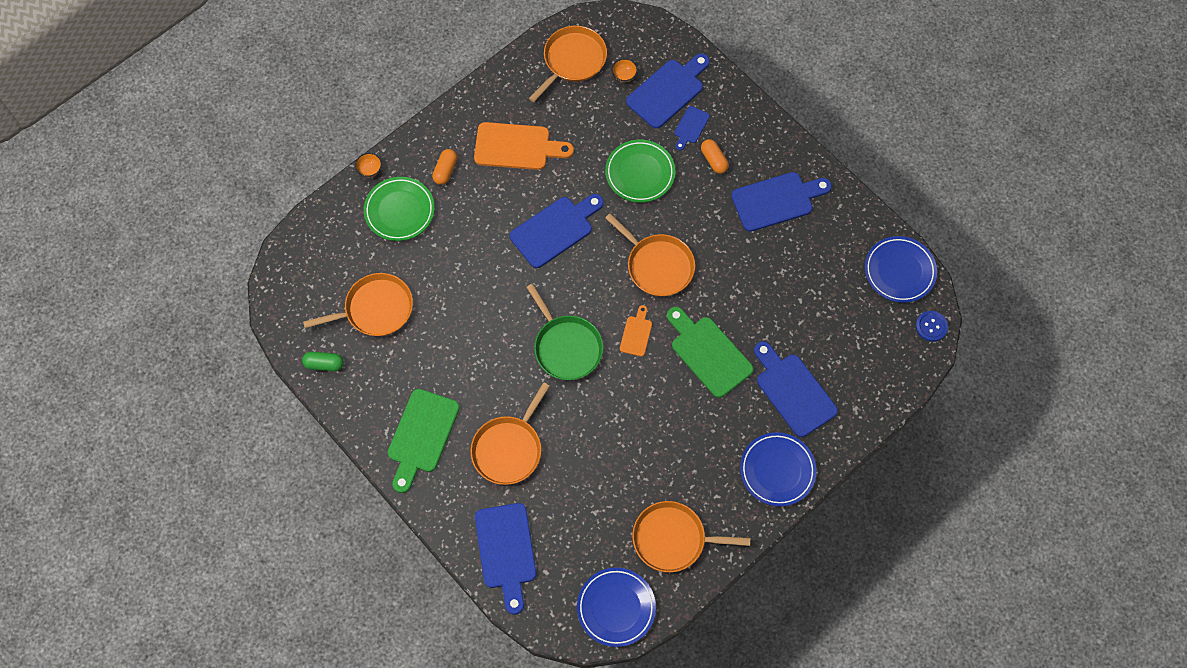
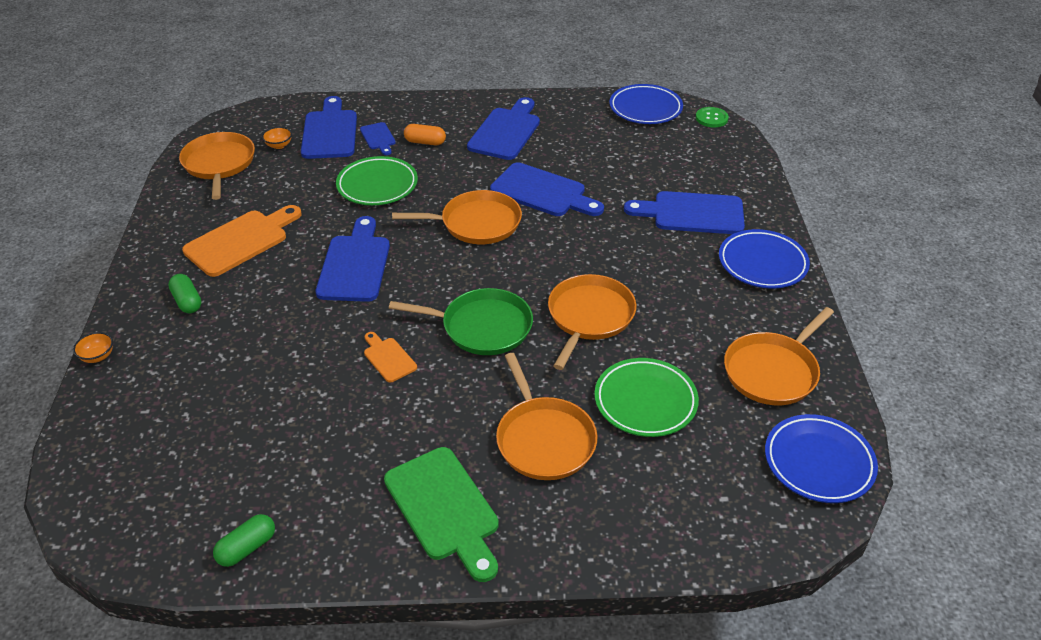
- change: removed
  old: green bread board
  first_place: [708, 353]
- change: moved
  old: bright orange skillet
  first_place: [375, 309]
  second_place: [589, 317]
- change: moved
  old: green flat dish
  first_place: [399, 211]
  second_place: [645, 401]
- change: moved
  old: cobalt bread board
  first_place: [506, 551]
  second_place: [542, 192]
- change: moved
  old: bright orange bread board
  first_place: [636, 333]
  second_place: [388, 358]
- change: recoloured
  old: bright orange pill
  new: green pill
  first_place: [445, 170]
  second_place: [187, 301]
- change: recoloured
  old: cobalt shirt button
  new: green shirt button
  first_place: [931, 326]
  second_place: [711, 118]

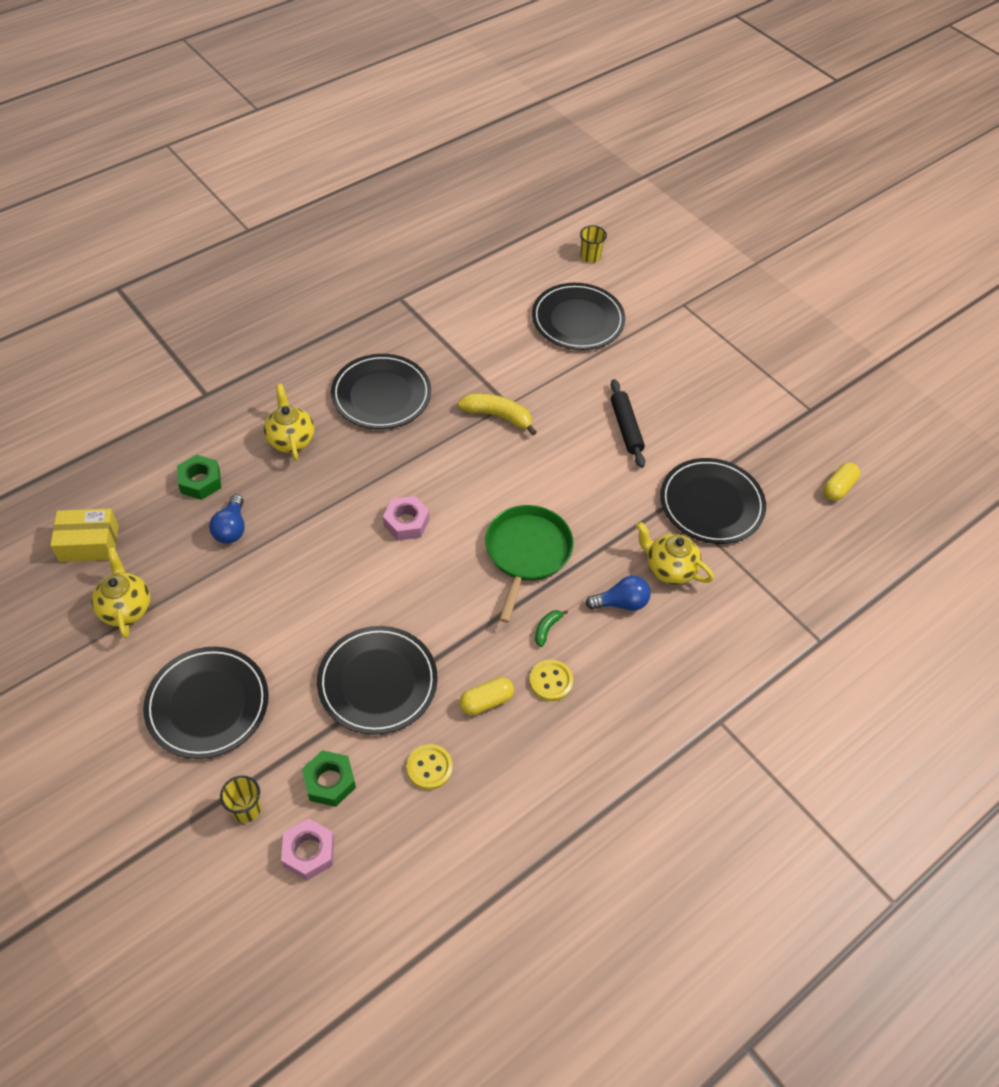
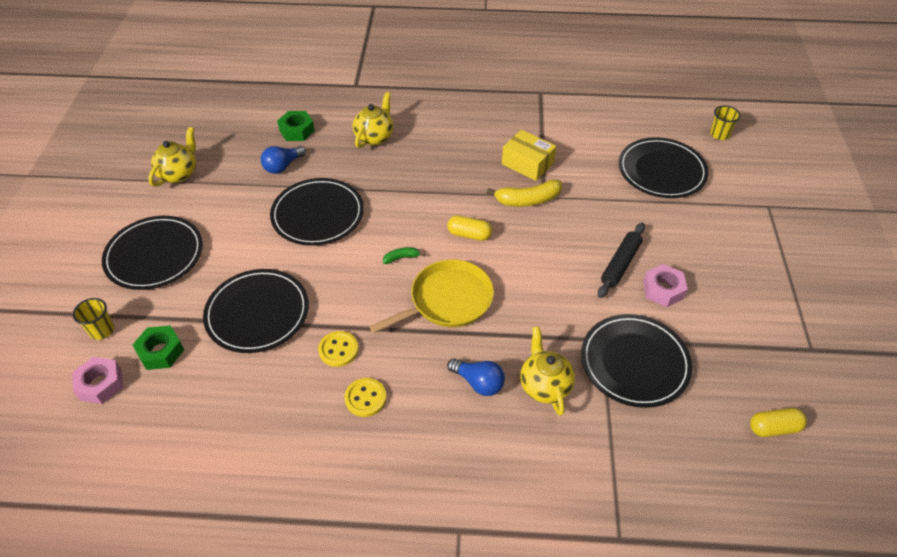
- change: moved
  old: golden box
  first_place: [89, 543]
  second_place: [527, 163]
- change: moved
  old: black flat dish
  first_place: [381, 395]
  second_place: [318, 214]
- change: moved
  old: rose-pink hex nut
  first_place: [406, 522]
  second_place: [663, 290]
- change: moved
  old: golden shirt button
  first_place: [429, 767]
  second_place: [338, 350]
- change: moved
  old: golden pill
  first_place: [486, 701]
  second_place: [469, 235]
- change: moved
  old: green toy banana
  first_place: [547, 629]
  second_place: [401, 258]
- change: recoloured
  old: green skillet
  new: golden skillet
  first_place: [527, 552]
  second_place: [447, 300]
- change: turned
  old: golden toy banana
  first_place: [498, 416]
  second_place: [527, 200]
  degrees: 105

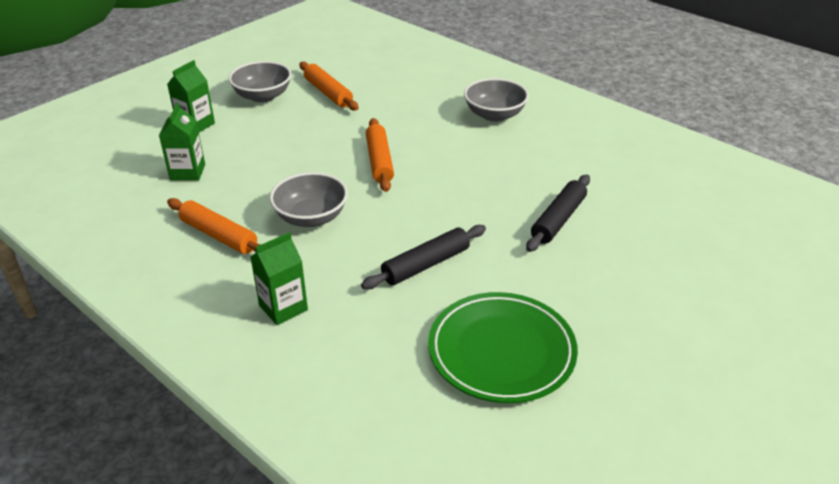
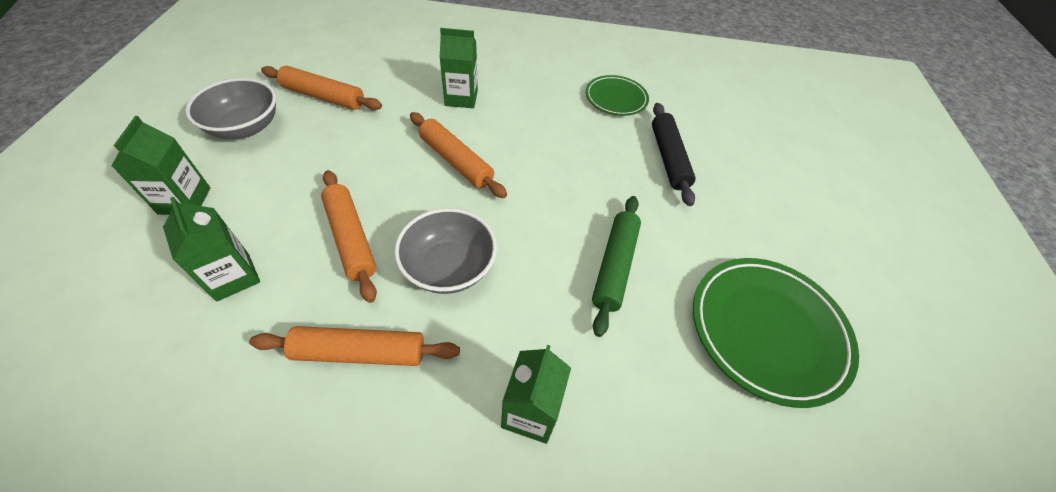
- change: removed
  old: ash-grey serving bowl
  first_place: [494, 115]
- change: added
  new: bright orange dough roller
  second_place: [351, 238]
- change: added
  new: green juice carton
  second_place: [461, 98]
- change: added
  new: green flat dish
  second_place: [616, 98]
- change: recoloured
  old: black dough roller
  new: green dough roller
  first_place: [426, 264]
  second_place: [614, 266]

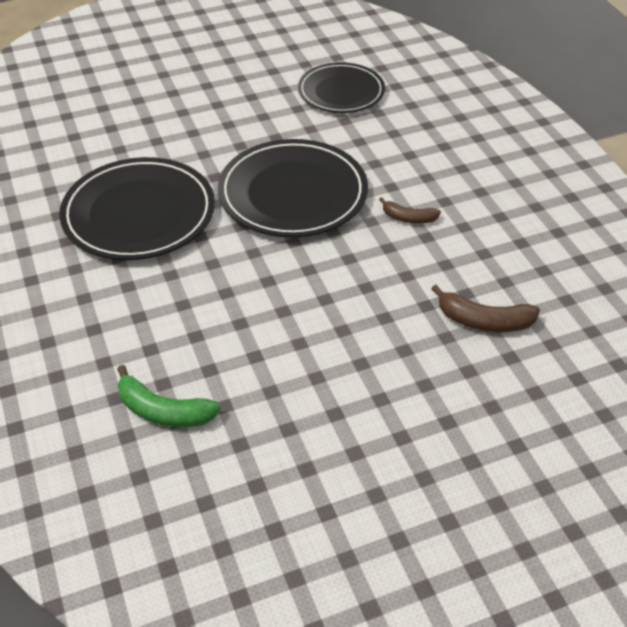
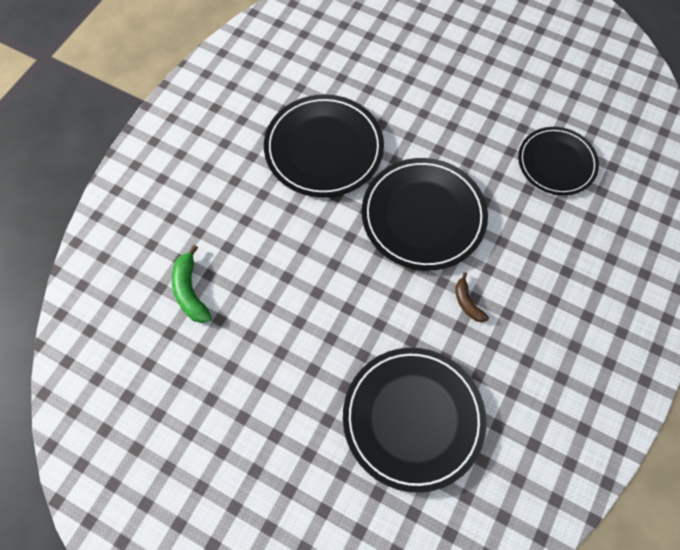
- change: replaced
  old: brown toy banana
  new: black flat dish
  first_place: [484, 321]
  second_place: [413, 418]

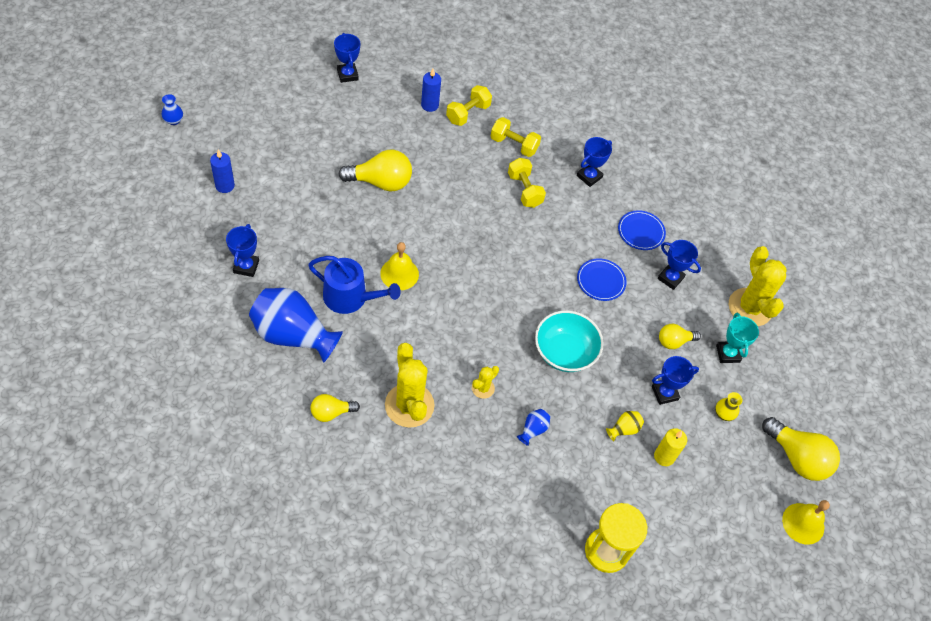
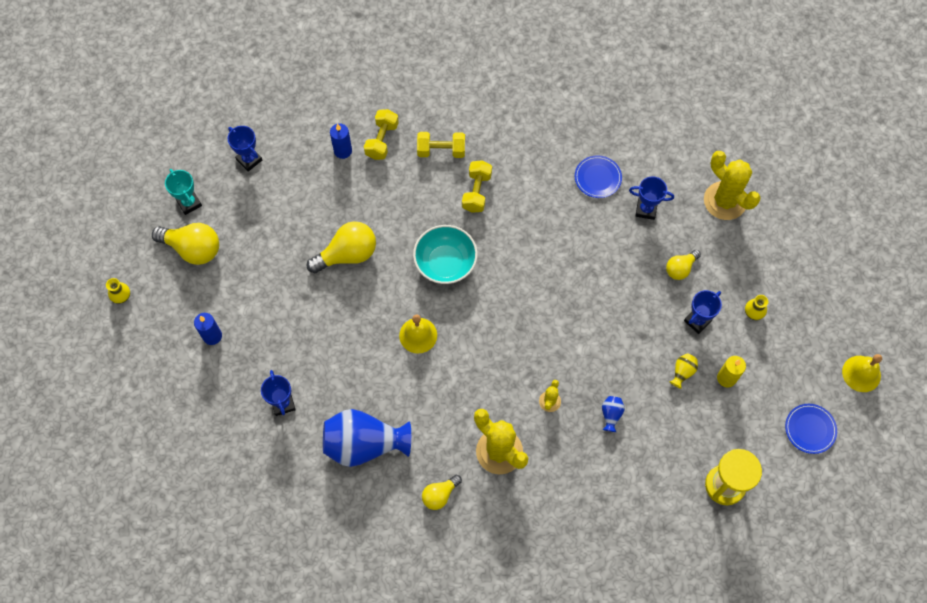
- change: removed
  old: cobalt sprinkling can
  first_place: [350, 297]
- change: removed
  old: cobalt trophy
  first_place: [589, 176]
- change: moved
  old: turquoise serving bowl
  first_place: [564, 352]
  second_place: [445, 263]
- change: moved
  old: cobalt flat dish
  first_place: [601, 281]
  second_place: [810, 429]
- change: moved
  old: turquoise trophy
  first_place: [727, 353]
  second_place: [189, 203]
- change: moved
  old: golden lightbulb
  first_place: [797, 457]
  second_place: [193, 249]
- change: recoloured
  old: cobalt tall vase
  new: golden tall vase
  first_place: [173, 120]
  second_place: [121, 296]
- change: turned
  old: golden free weight
  first_place: [524, 190]
  second_place: [476, 192]
  degrees: 60

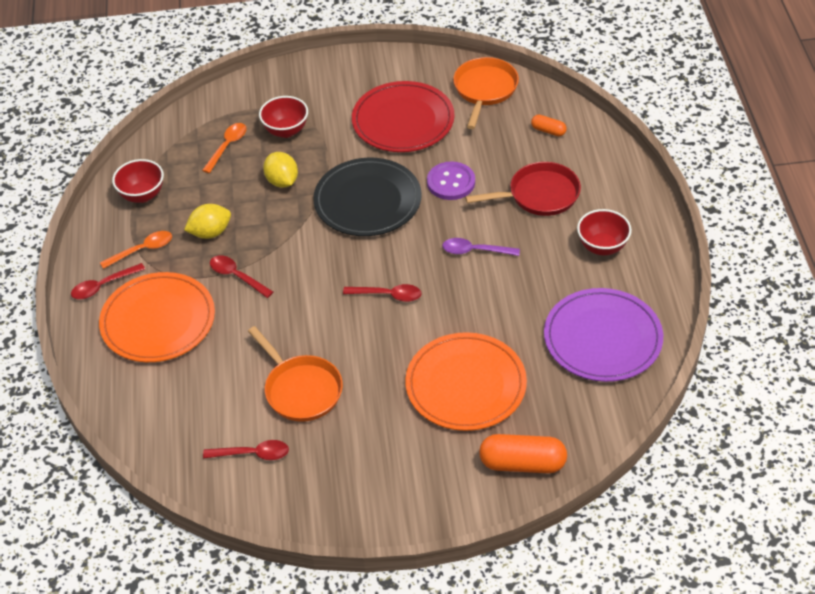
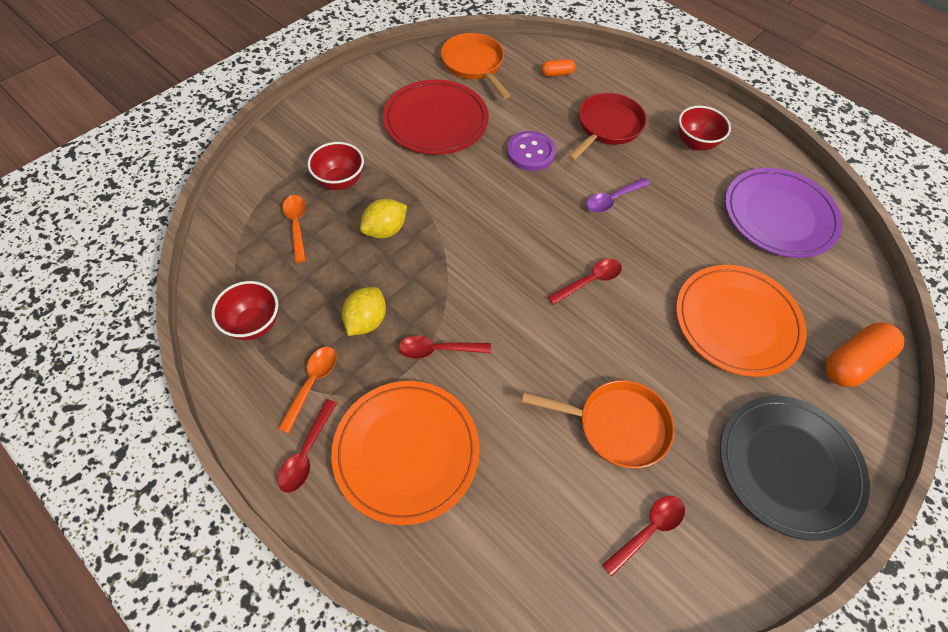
- change: moved
  old: black flat dish
  first_place: [367, 201]
  second_place: [789, 466]
- change: turned
  old: golden toy lemon
  first_place: [282, 181]
  second_place: [385, 230]
  degrees: -60

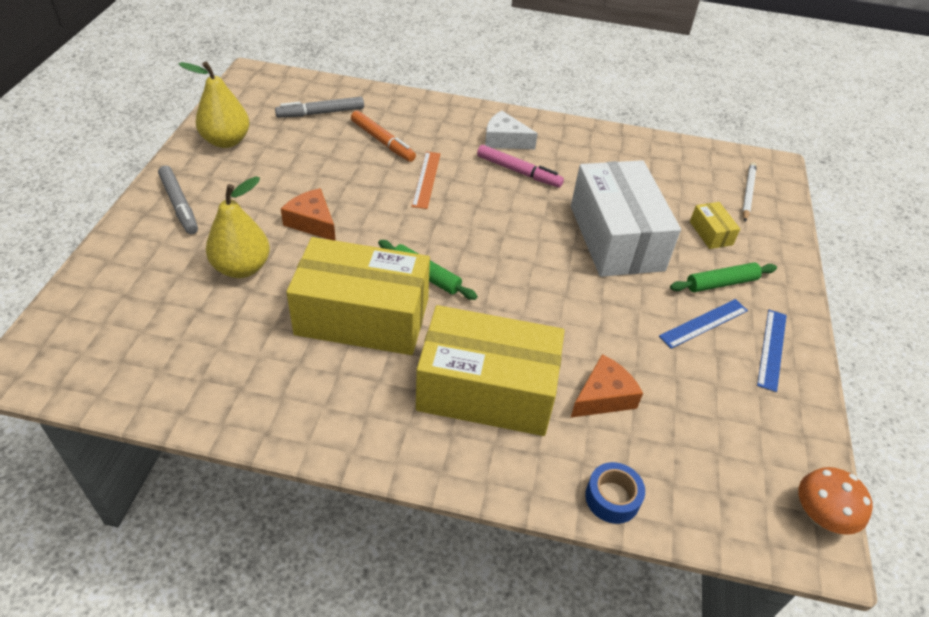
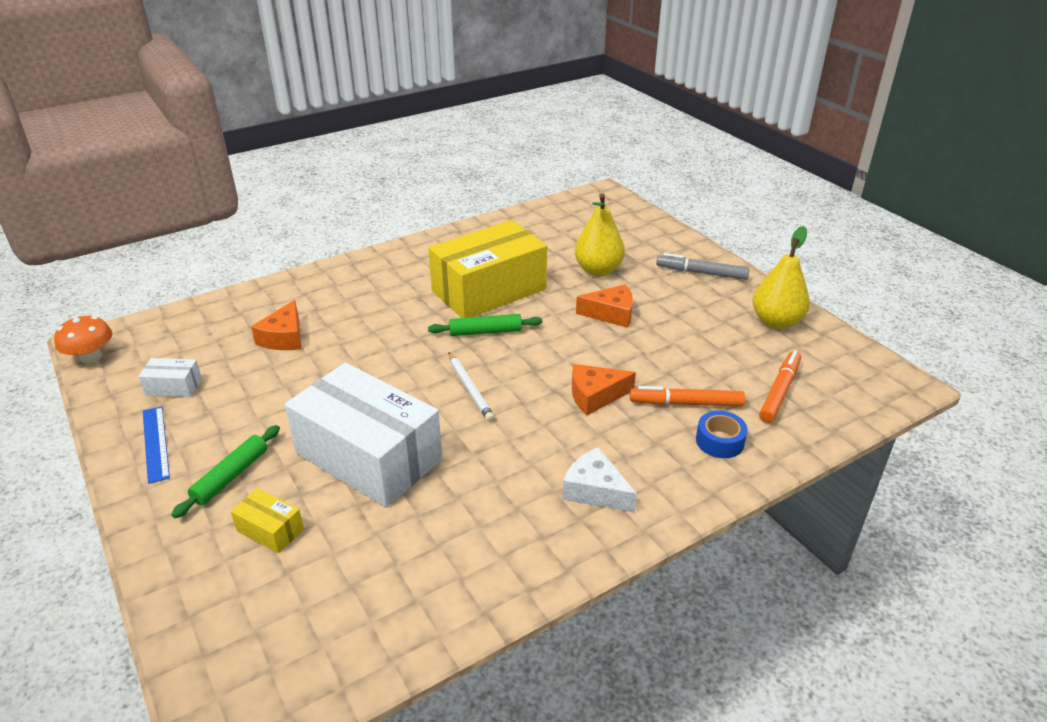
- change: removed
  old: golden box
  first_place: [486, 390]
- change: removed
  old: rose-pink marker
  first_place: [518, 172]
- change: removed
  old: cobalt ruler
  first_place: [704, 323]
- change: added
  new: pure white box
  second_place: [174, 387]
- change: moved
  old: cobalt roll of tape
  first_place: [612, 498]
  second_place: [719, 441]
- change: moved
  old: pure white lead pencil
  first_place: [748, 193]
  second_place: [470, 389]
- change: replaced
  old: bright orange ruler
  new: bright orange piece of cheese
  first_place: [426, 179]
  second_place: [595, 396]
- change: recoloured
  old: ash-grey marker
  new: bright orange marker
  first_place: [321, 113]
  second_place: [779, 391]
- change: turned
  old: pure white piece of cheese
  first_place: [504, 140]
  second_place: [595, 490]
  degrees: -120

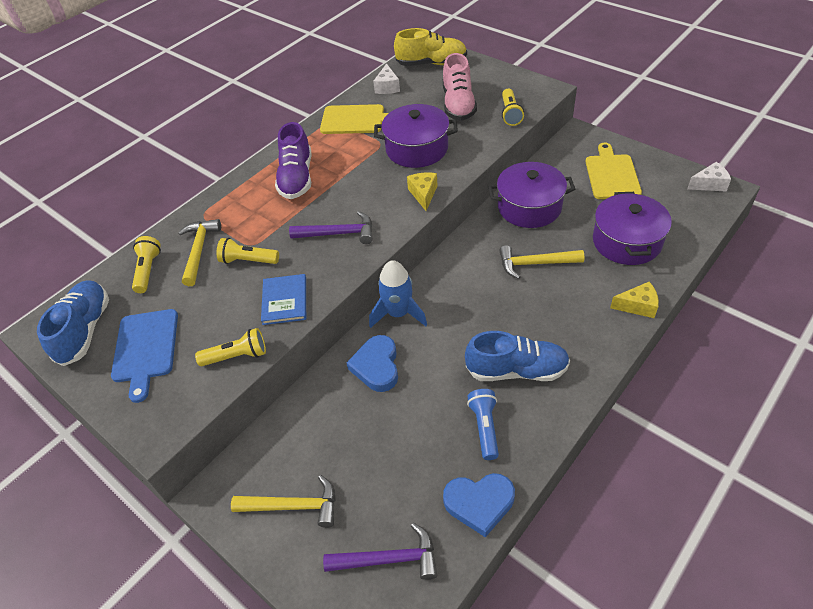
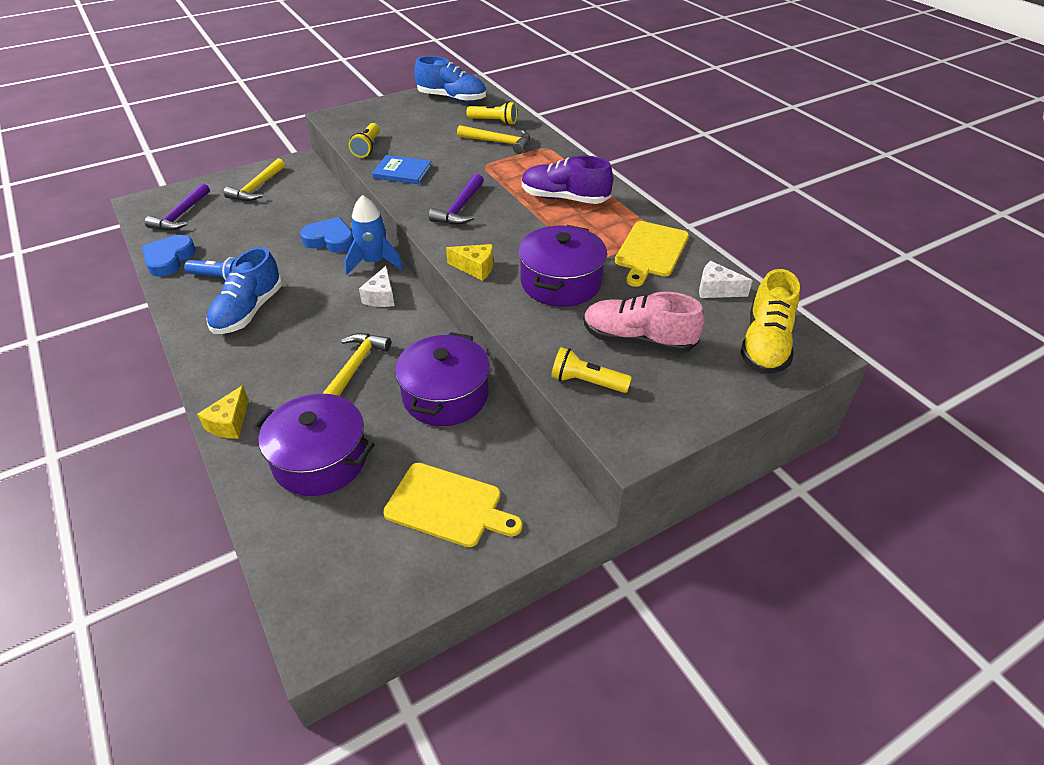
- change: removed
  old: cobalt bread board
  first_place: [145, 349]
- change: removed
  old: golden flashlight
  first_place: [248, 260]
- change: moved
  old: pure white piece of cheese
  first_place: [709, 184]
  second_place: [381, 297]

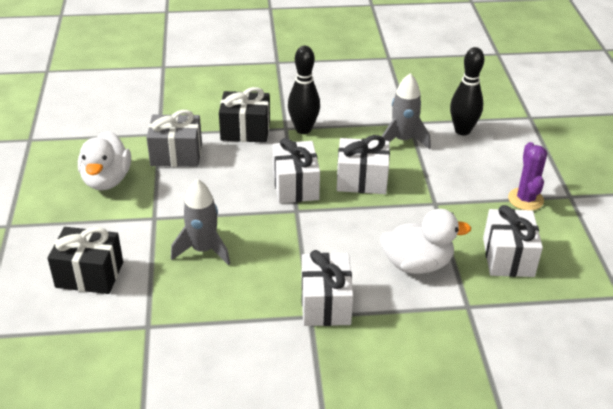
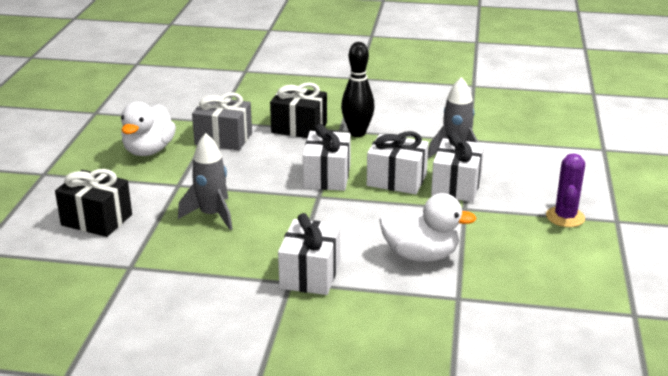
- change: removed
  old: black bowling pin
  first_place: [462, 130]
- change: moved
  old: pure white wrapped gift
  first_place: [508, 257]
  second_place: [456, 186]

